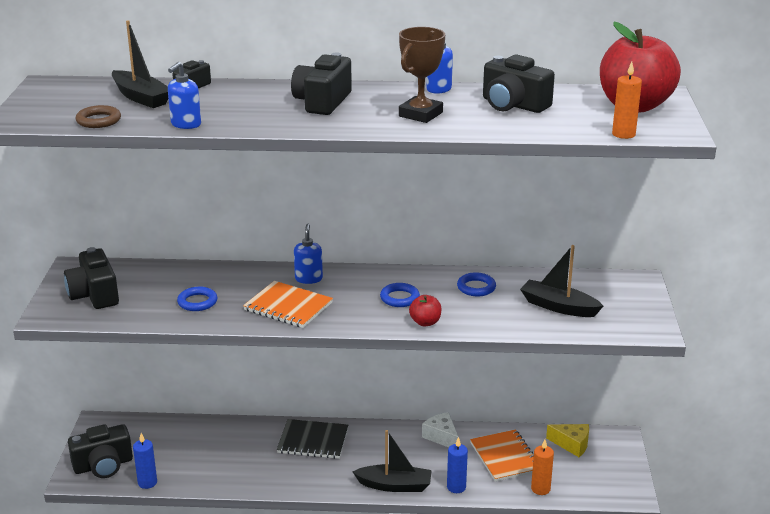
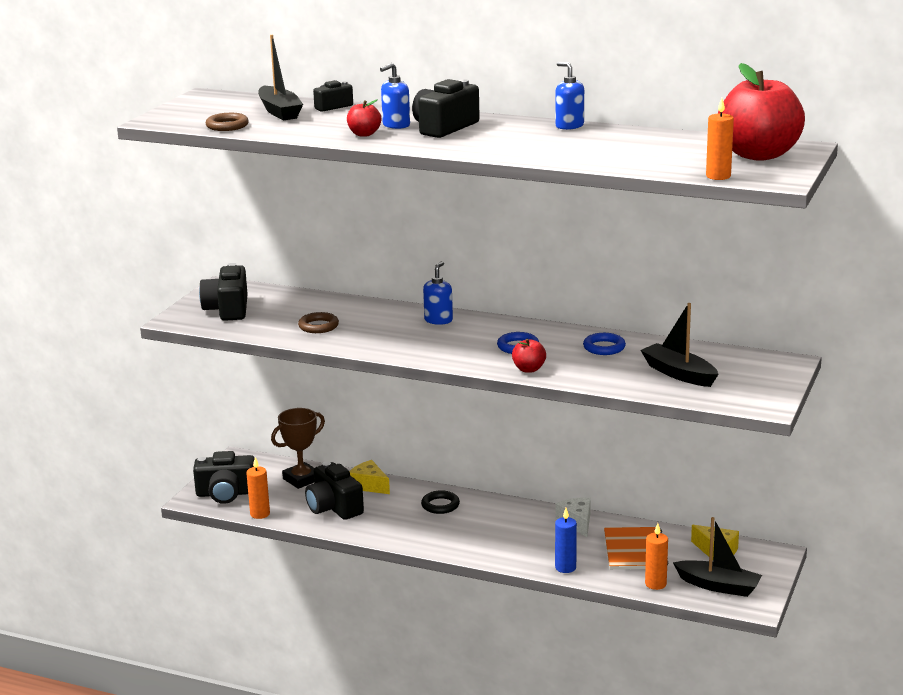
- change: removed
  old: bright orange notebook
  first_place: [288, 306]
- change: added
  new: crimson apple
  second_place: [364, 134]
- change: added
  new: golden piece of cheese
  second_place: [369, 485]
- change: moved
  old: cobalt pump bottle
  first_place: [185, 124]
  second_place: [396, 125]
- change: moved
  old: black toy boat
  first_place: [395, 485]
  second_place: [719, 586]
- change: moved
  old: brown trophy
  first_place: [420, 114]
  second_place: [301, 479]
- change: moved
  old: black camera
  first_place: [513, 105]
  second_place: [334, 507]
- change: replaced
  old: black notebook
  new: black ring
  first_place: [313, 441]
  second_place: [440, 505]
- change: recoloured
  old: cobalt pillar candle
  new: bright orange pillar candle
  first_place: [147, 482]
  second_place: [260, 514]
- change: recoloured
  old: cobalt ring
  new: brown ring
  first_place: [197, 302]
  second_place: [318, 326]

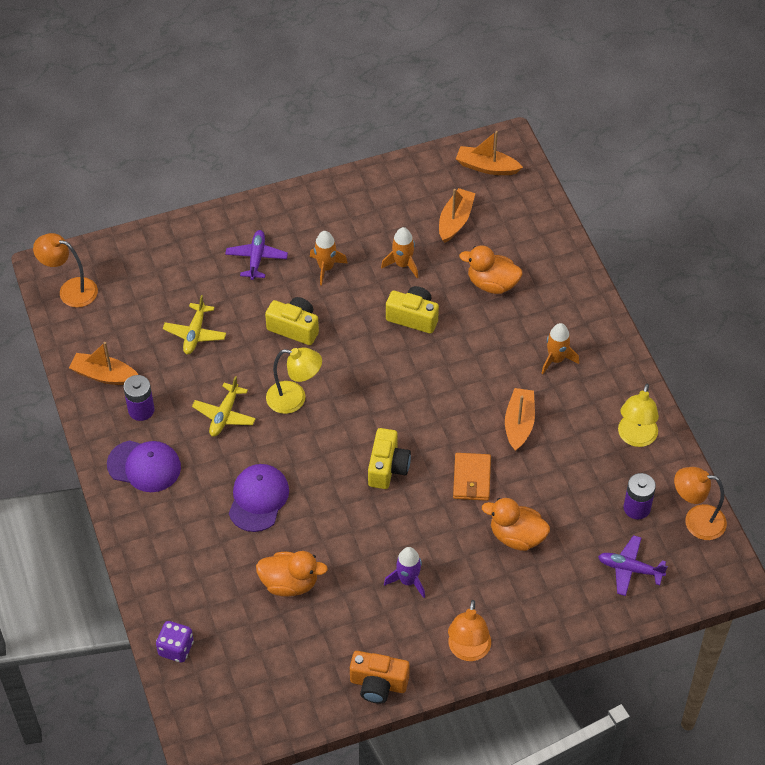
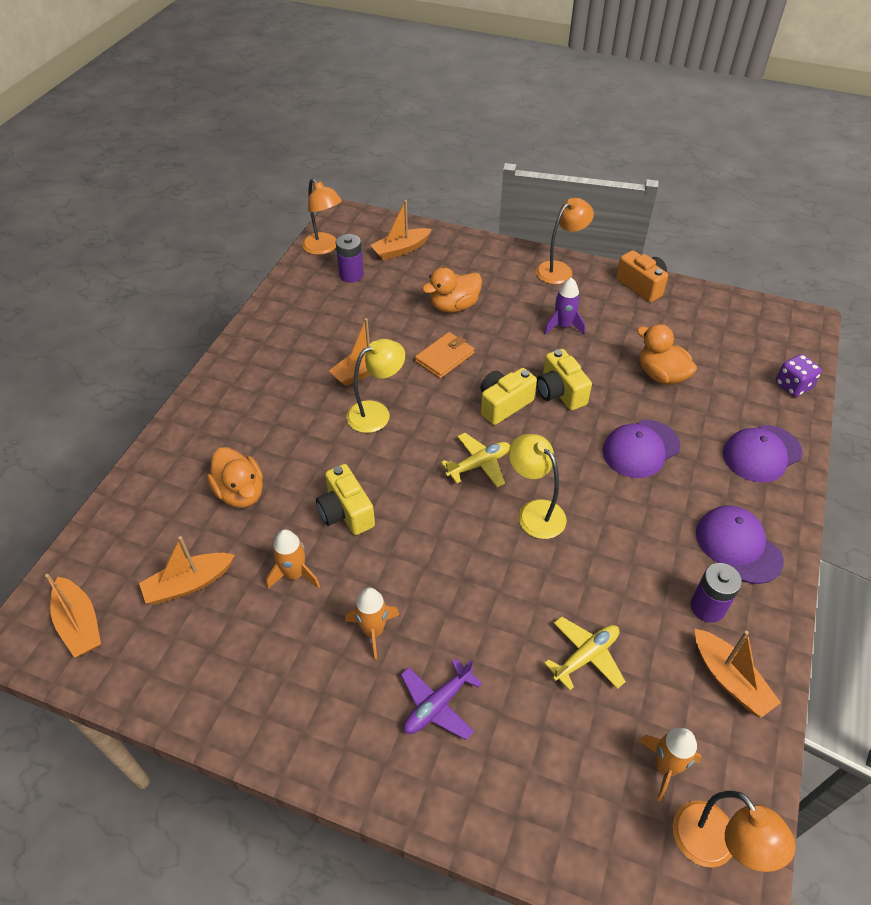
- change: added
  new: royal purple cap
  second_place: [761, 453]
- change: moved
  old: golden toy plane
  first_place: [224, 415]
  second_place: [479, 464]
- change: moved
  old: golden camera
  first_place: [294, 328]
  second_place: [560, 392]
- change: moved
  old: bright orange spaceship
  first_place: [556, 359]
  second_place: [665, 766]
- change: moved
  old: golden reading lamp
  first_place: [635, 438]
  second_place: [376, 413]
- change: replaced
  old: royal purple toy plane
  new: bright orange toy boat
  first_place: [630, 569]
  second_place: [400, 250]
- change: turned
  old: bright orange rubber duck
  first_place: [516, 536]
  second_place: [454, 306]
  degrees: 90

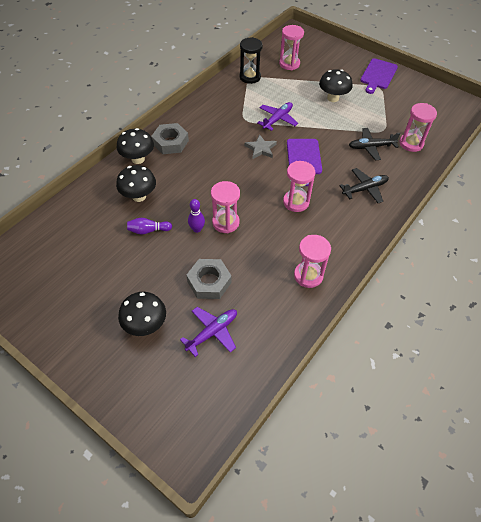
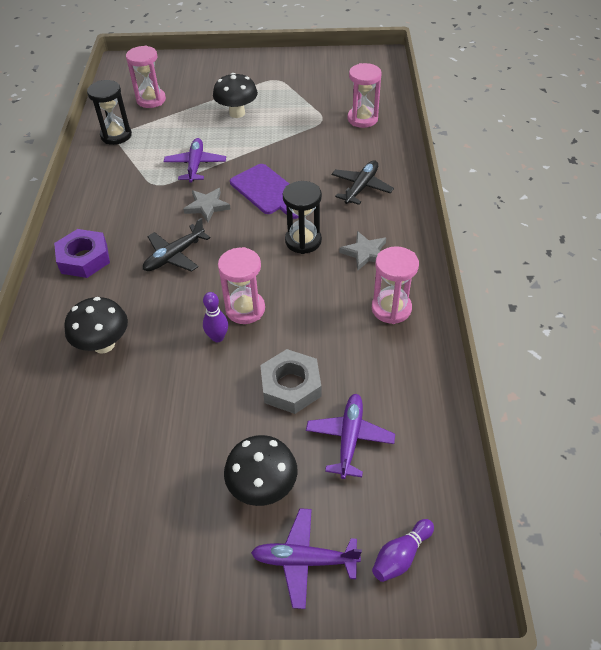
- change: removed
  old: black toadstool
  first_place: [138, 159]
- change: removed
  old: royal purple bread board
  first_place: [378, 75]
- change: added
  new: royal purple toy plane
  second_place: [304, 560]
- change: added
  new: ash-grey star
  second_place: [365, 253]
- change: moved
  old: royal purple bowling pin
  first_place: [148, 230]
  second_place: [401, 556]
- change: moved
  old: black toy plane
  first_place: [371, 147]
  second_place: [174, 256]
- change: recoloured
  old: ash-grey hex nut
  new: royal purple hex nut
  first_place: [170, 142]
  second_place: [84, 258]
- change: recoloured
  old: rose-pink hourglass
  new: black hourglass
  first_place: [296, 202]
  second_place: [303, 241]

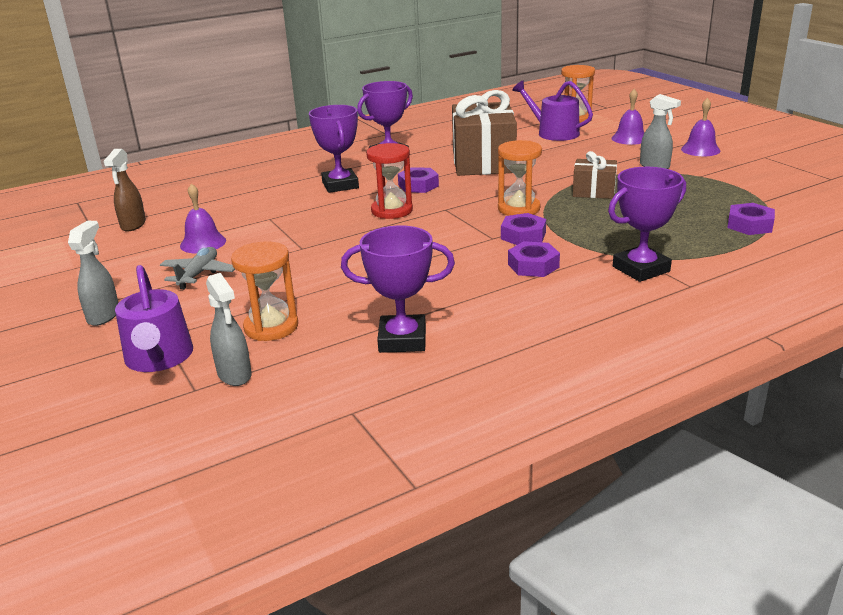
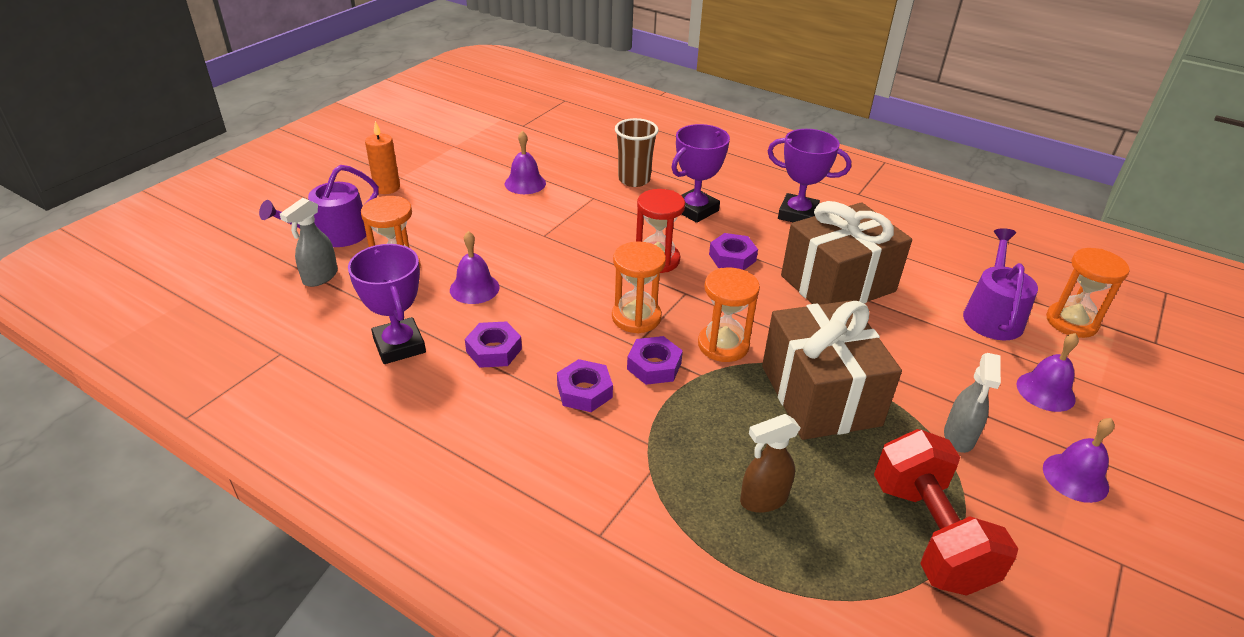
- change: removed
  old: ash-grey toy plane
  first_place: [198, 274]
- change: removed
  old: royal purple trophy
  first_place: [641, 269]
- change: added
  new: royal purple hand bell
  second_place: [474, 288]
- change: added
  new: bright orange hourglass
  second_place: [636, 317]
- change: added
  new: brown tumbler
  second_place: [634, 180]
- change: added
  new: crimson free weight
  second_place: [929, 534]
- change: moved
  old: brown spray bottle
  first_place: [133, 225]
  second_place: [763, 499]
- change: moved
  old: royal purple hex nut
  first_place: [749, 225]
  second_place: [494, 350]
- change: replaced
  old: ash-grey spray bottle
  new: bright orange pillar candle
  first_place: [104, 315]
  second_place: [387, 188]
- change: resized
  old: brown wrapped gift
  first_place: [593, 192]
  second_place: [820, 395]
  factor: 1.96

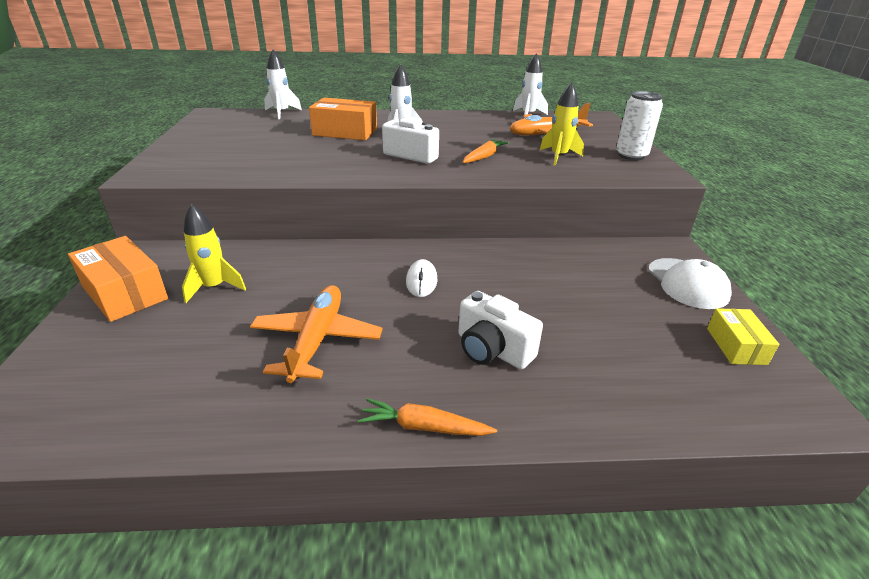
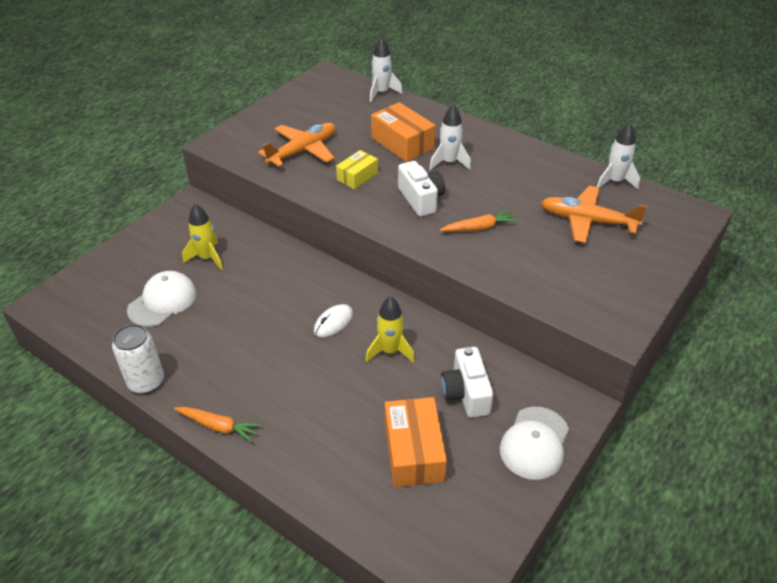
- change: added
  new: pure white cap
  second_place: [162, 301]
- change: moved
  old: bright orange box
  first_place: [125, 293]
  second_place: [413, 451]
- change: moved
  old: bright orange toy plane
  first_place: [317, 340]
  second_place: [302, 151]
- change: moved
  old: pure white camera
  first_place: [492, 350]
  second_place: [466, 393]
- change: moved
  old: golden spaceship
  first_place: [559, 157]
  second_place: [390, 351]
- change: moved
  old: pure white can
  first_place: [631, 155]
  second_place: [146, 381]
- change: moved
  old: golden box
  first_place: [736, 346]
  second_place: [357, 176]
- change: turned
  old: bright orange carrot
  first_place: [424, 427]
  second_place: [218, 426]
  degrees: 150

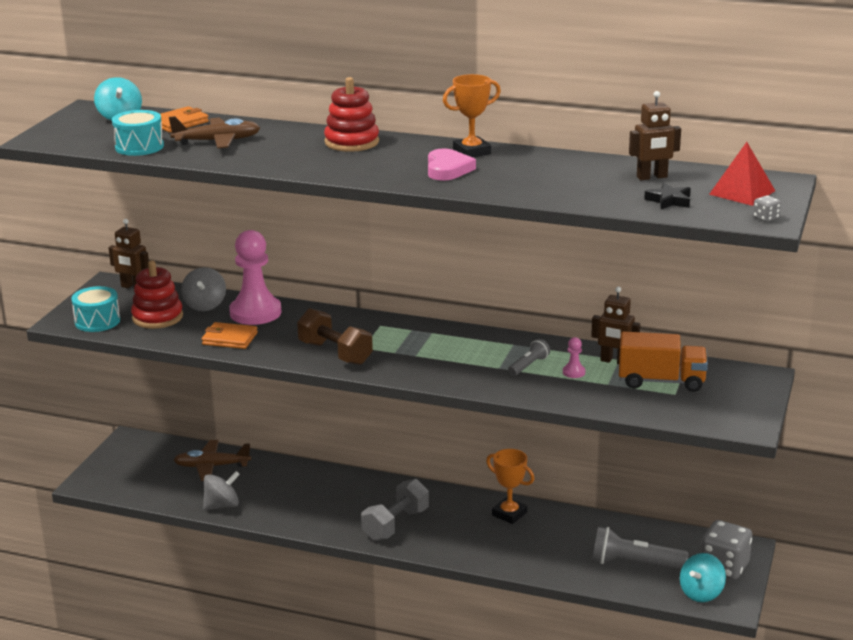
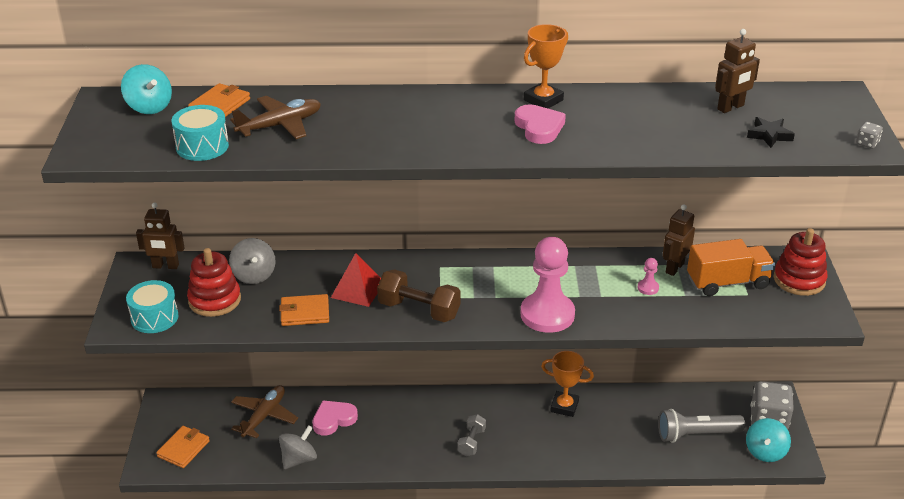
- change: removed
  old: ash-grey flashlight
  first_place: [528, 365]
- change: added
  new: bright orange billfold
  second_place: [183, 449]
- change: added
  new: rose-pink heart
  second_place: [333, 419]
- change: moved
  old: rose-pink chess pawn
  first_place: [255, 313]
  second_place: [547, 314]
- change: moved
  old: crimson ring stacker
  first_place: [352, 142]
  second_place: [799, 280]
- change: moved
  old: crimson solid pyramid
  first_place: [742, 192]
  second_place: [358, 289]
- change: turned
  old: brown toy plane
  first_place: [211, 466]
  second_place: [264, 416]
  degrees: 135
- change: turned
  old: brown toy robot
  first_place: [614, 361]
  second_place: [674, 268]
  degrees: 120
- change: resized
  old: ash-grey free weight
  first_place: [396, 524]
  second_place: [471, 442]
  factor: 0.6

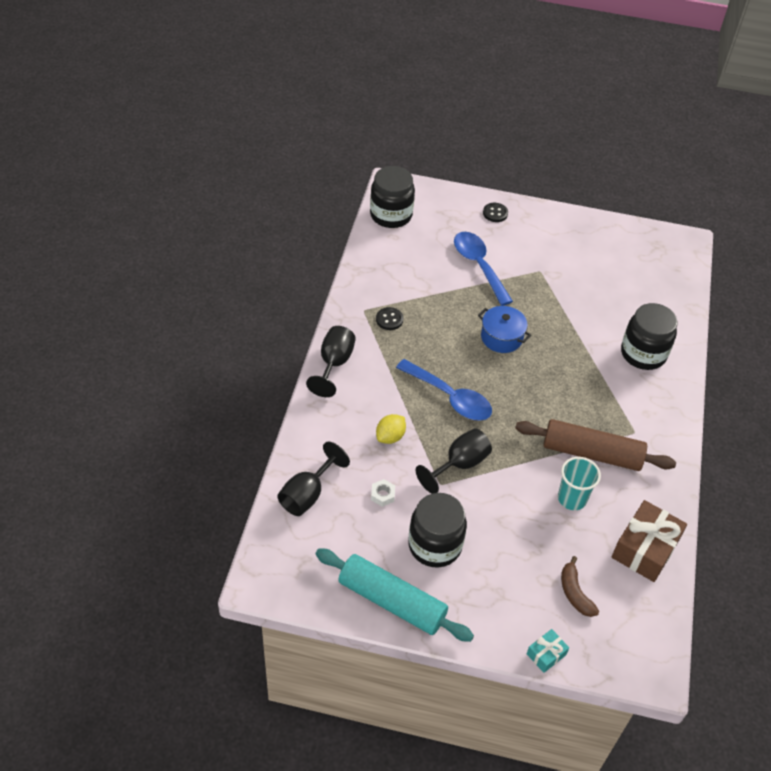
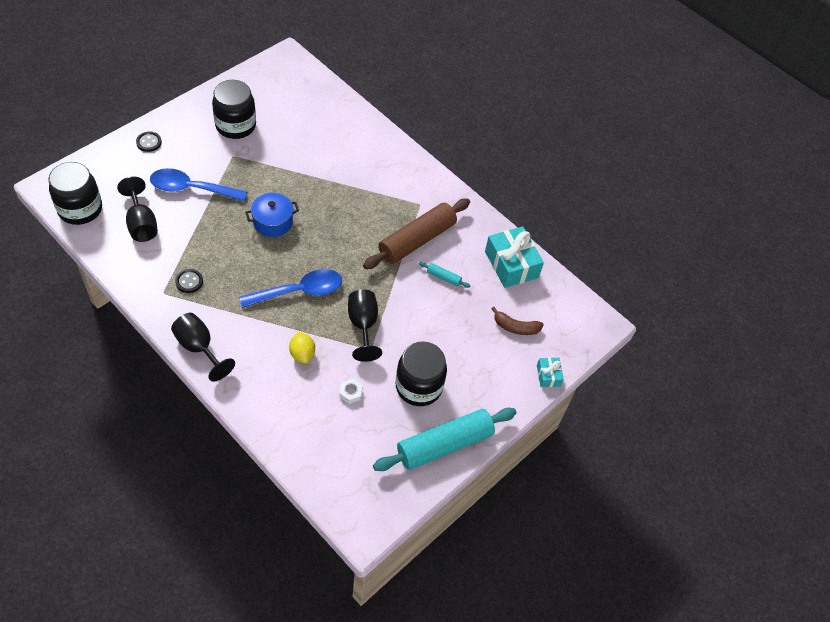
- change: moved
  old: black goblet
  first_place: [307, 494]
  second_place: [141, 224]
- change: moved
  old: black jam jar
  first_place: [643, 353]
  second_place: [236, 126]
- change: replaced
  old: turquoise tumbler
  new: turquoise dough roller
  first_place: [572, 498]
  second_place: [443, 277]
- change: recoloured
  old: brown wrapped gift
  new: turquoise wrapped gift
  first_place: [645, 549]
  second_place: [511, 264]

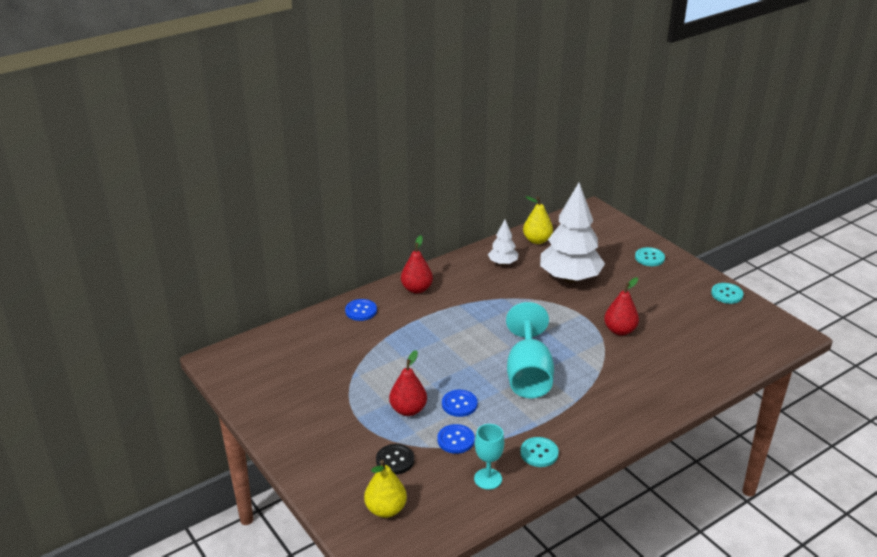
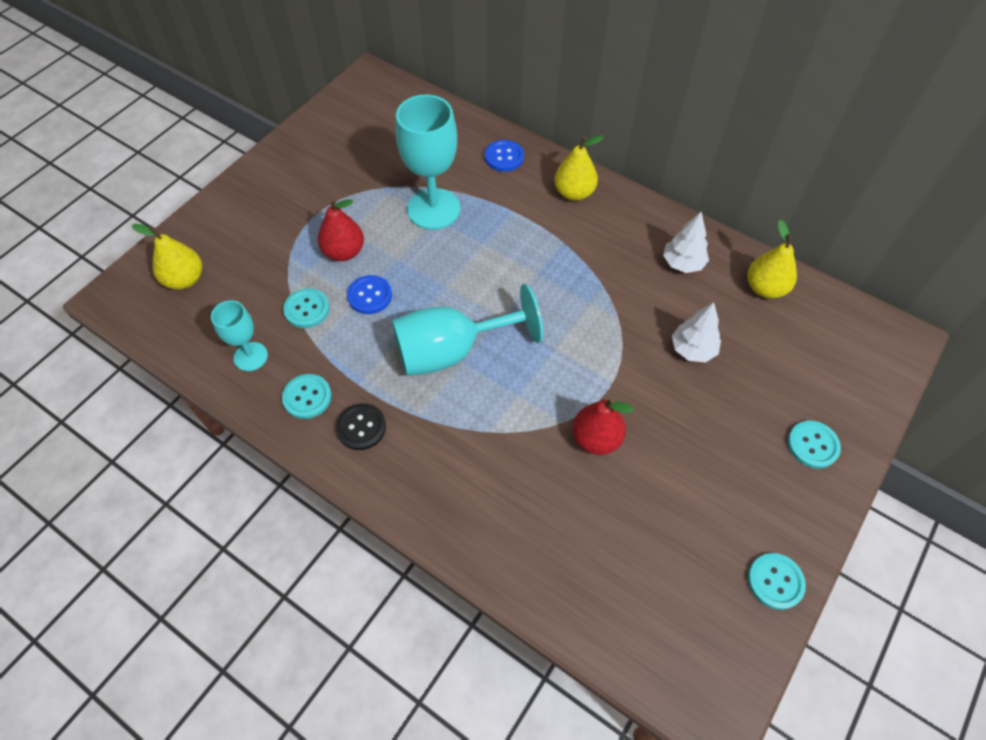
- change: added
  new: turquoise goblet
  second_place: [433, 209]
- change: moved
  old: black shirt button
  first_place: [395, 460]
  second_place: [361, 427]
- change: recoloured
  old: crimson toy pear
  new: golden toy pear
  first_place: [417, 289]
  second_place: [574, 193]
- change: recoloured
  old: cobalt shirt button
  new: turquoise shirt button
  first_place: [456, 440]
  second_place: [307, 309]
- change: resized
  old: pure white toy tree
  first_place: [570, 278]
  second_place: [693, 349]
  factor: 0.49

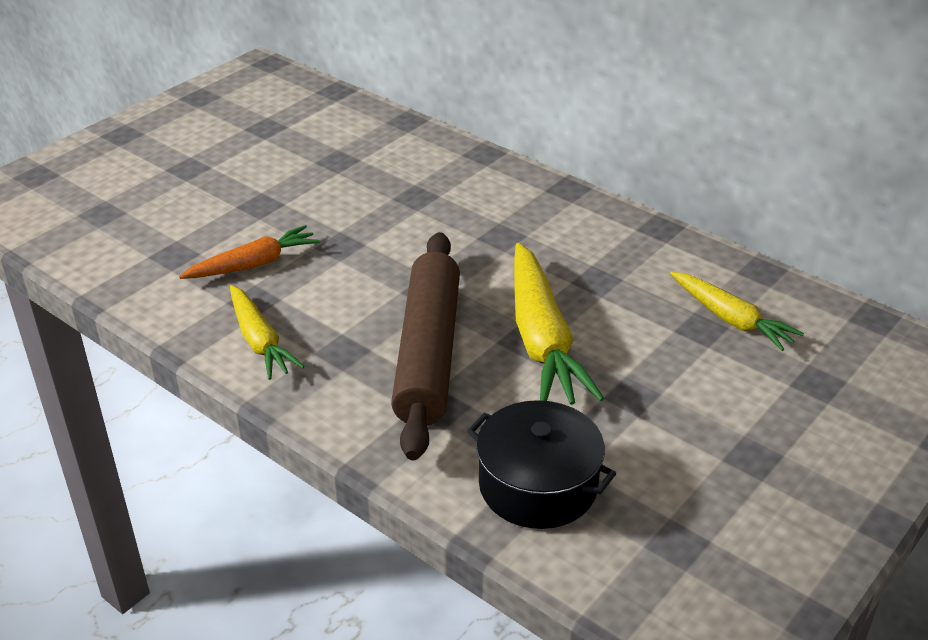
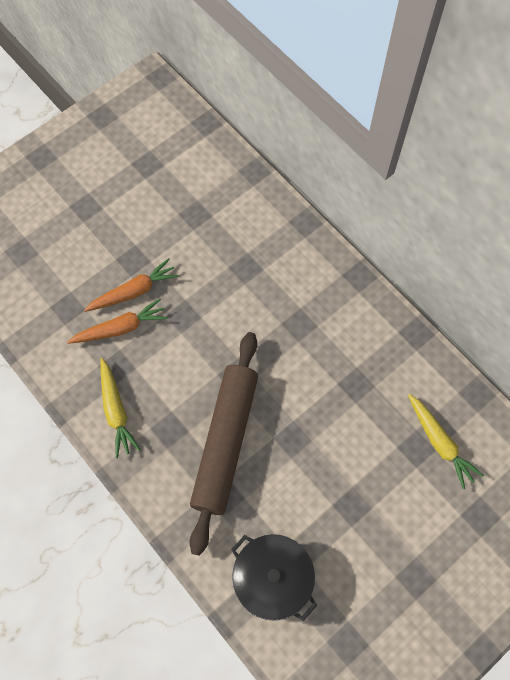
- change: removed
  old: golden carrot
  first_place: [542, 340]
- change: added
  new: bright orange carrot
  second_place: [134, 291]

